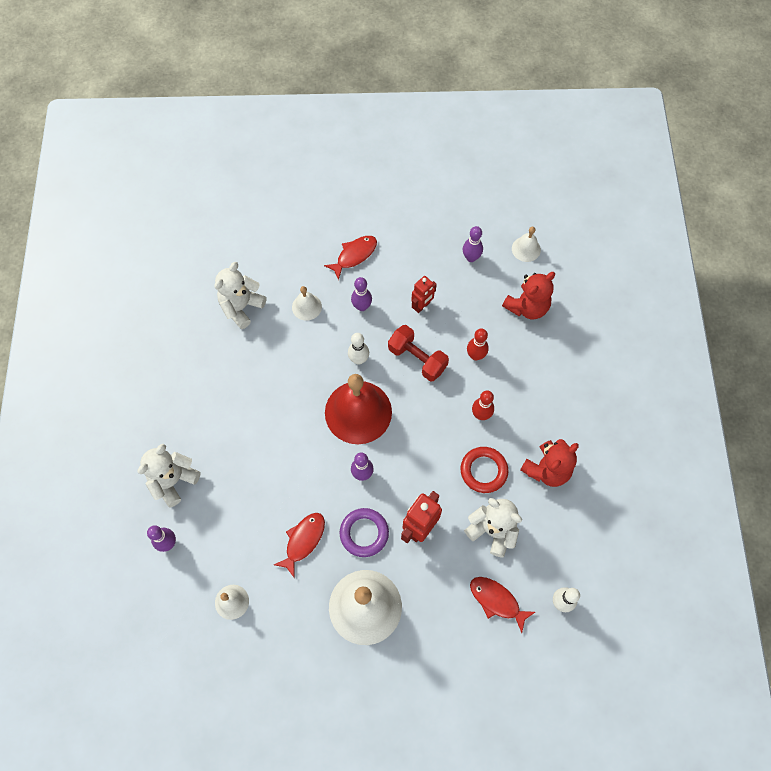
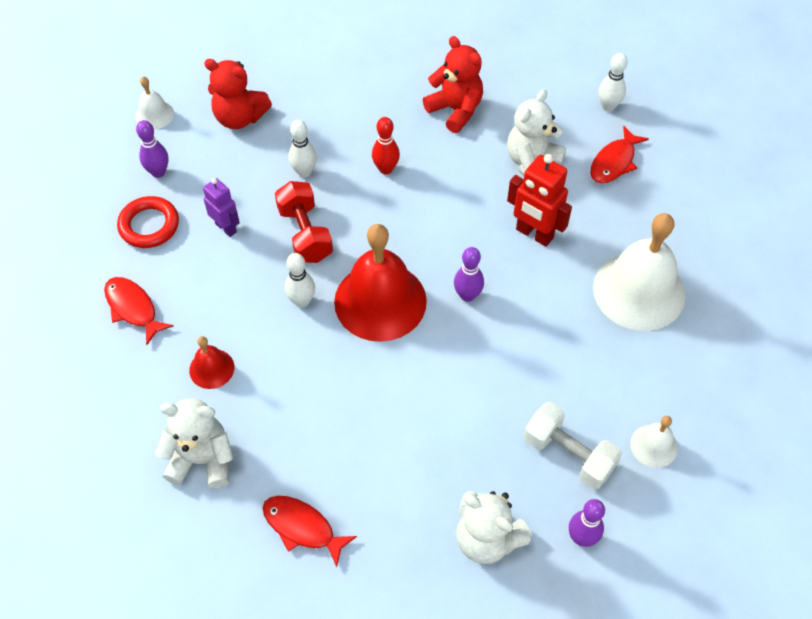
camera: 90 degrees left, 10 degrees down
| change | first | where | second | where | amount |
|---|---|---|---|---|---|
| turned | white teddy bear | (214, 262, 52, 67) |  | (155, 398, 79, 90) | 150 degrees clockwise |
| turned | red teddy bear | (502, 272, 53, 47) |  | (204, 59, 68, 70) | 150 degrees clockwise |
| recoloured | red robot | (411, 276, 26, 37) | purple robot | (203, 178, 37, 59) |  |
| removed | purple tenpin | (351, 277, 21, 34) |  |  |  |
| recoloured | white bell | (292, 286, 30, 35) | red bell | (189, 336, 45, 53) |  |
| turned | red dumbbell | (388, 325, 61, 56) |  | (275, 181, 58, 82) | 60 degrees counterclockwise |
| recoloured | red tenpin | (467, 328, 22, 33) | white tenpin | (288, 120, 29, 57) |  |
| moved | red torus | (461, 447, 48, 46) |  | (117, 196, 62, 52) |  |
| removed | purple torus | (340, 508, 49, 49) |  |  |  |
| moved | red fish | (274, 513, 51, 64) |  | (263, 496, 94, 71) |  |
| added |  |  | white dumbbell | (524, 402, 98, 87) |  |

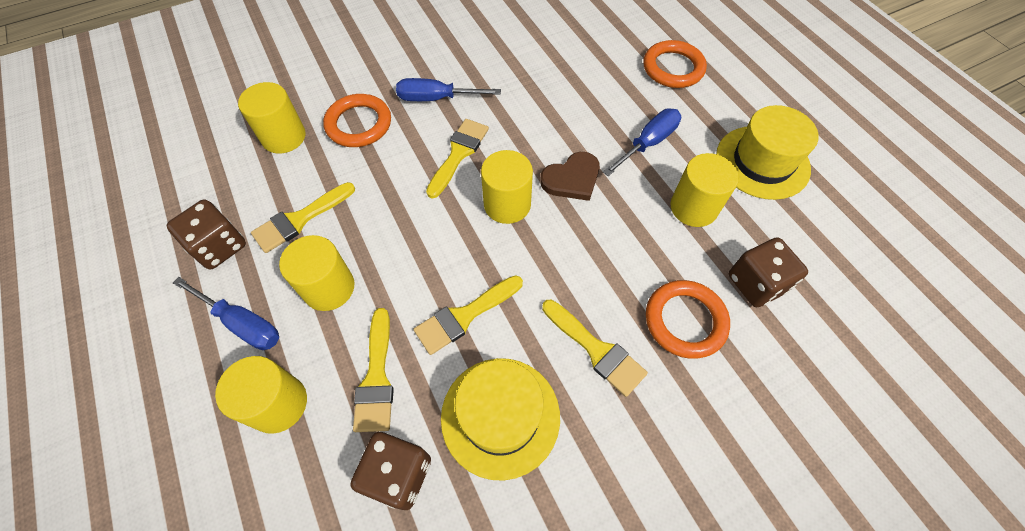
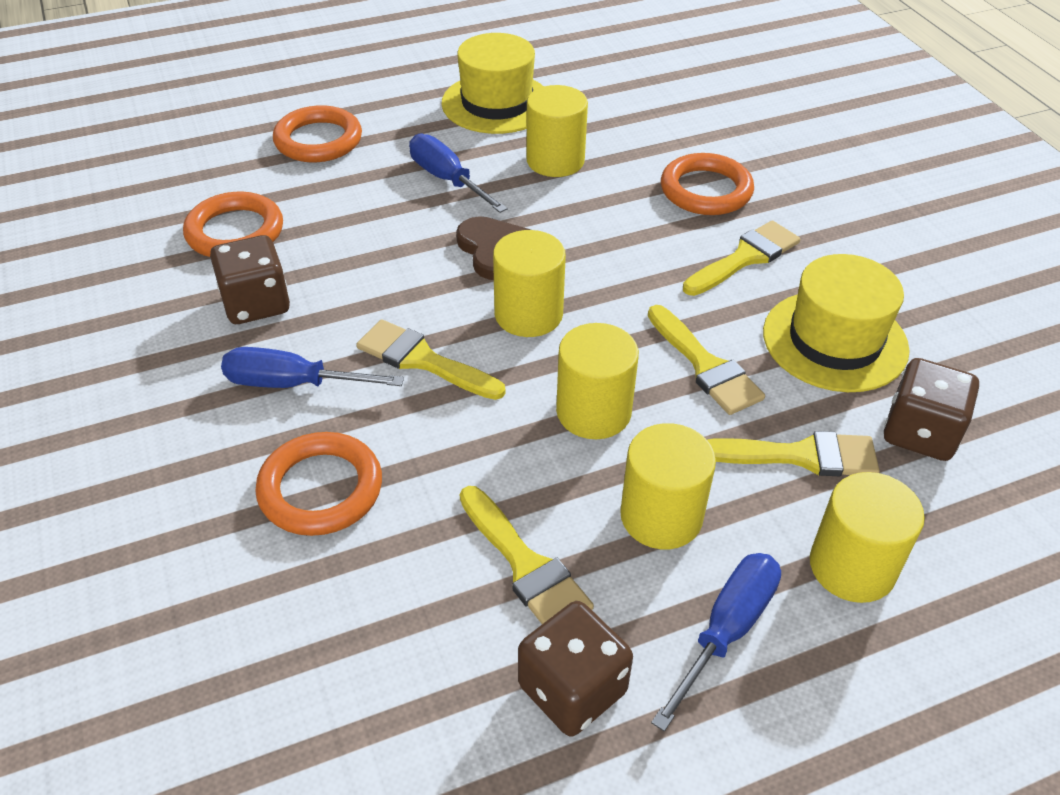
camera: 85 degrees left, 15 degrees down
| change | first | where | second | where | amount |
|---|---|---|---|---|---|
| turned | blue hand screwdriver | (396, 78, 105, 23) |  | (221, 347, 183, 41) | 90 degrees clockwise |
| moved | bright yellow cylinder shape | (238, 82, 67, 71) |  | (556, 323, 83, 116) |  |
| moved | dark brown game die | (729, 237, 79, 70) |  | (210, 235, 80, 89) |  |
| added |  |  | orange torus | (183, 192, 100, 65) |  |

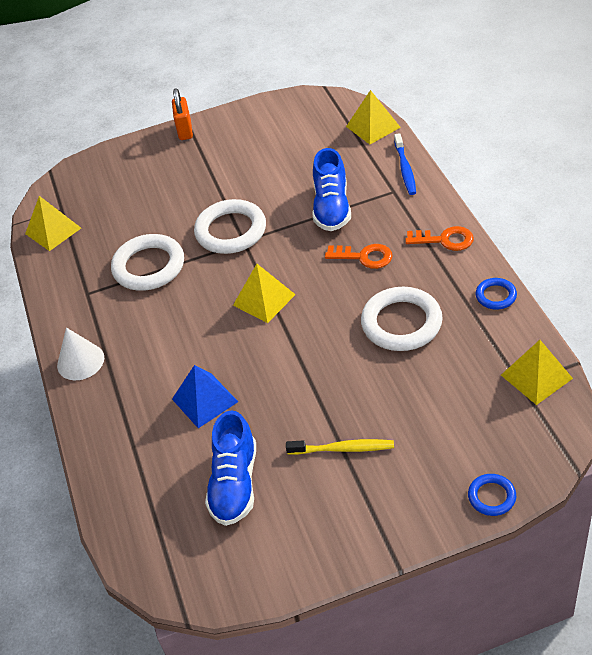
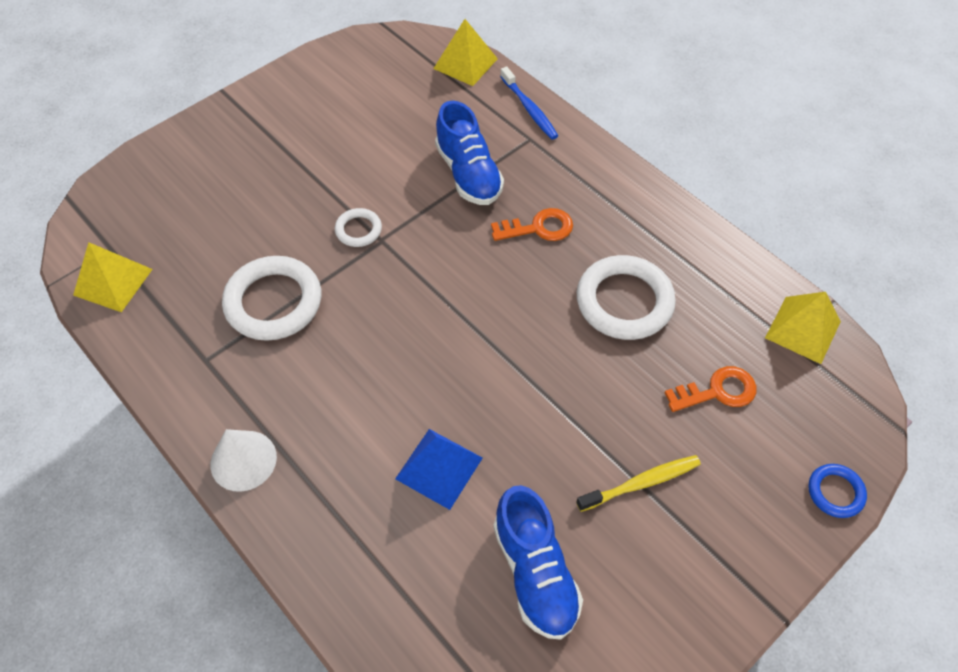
camera: 30 degrees left, 10 degrees up
| change | first | where | second | where | amount |
|---|---|---|---|---|---|
| removed | orange small lock | (172, 88, 21, 52) |  |  |  |
| resized | white torus | (194, 199, 72, 55) |  | (335, 208, 47, 39) | x0.51 |
| moved | orange key | (405, 226, 69, 25) |  | (664, 366, 92, 46) |  |
| removed | bright yellow solid pyramid | (233, 264, 63, 59) |  |  |  |
| removed | blue torus | (476, 278, 41, 32) |  |  |  |

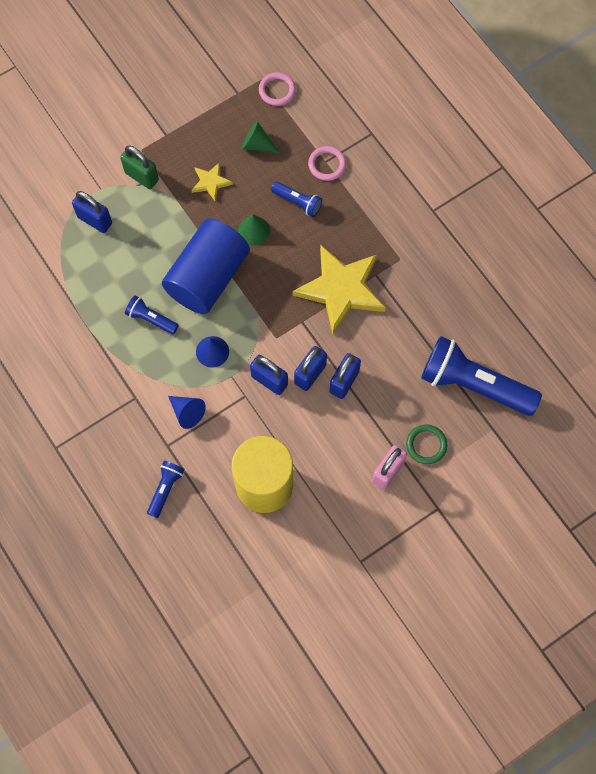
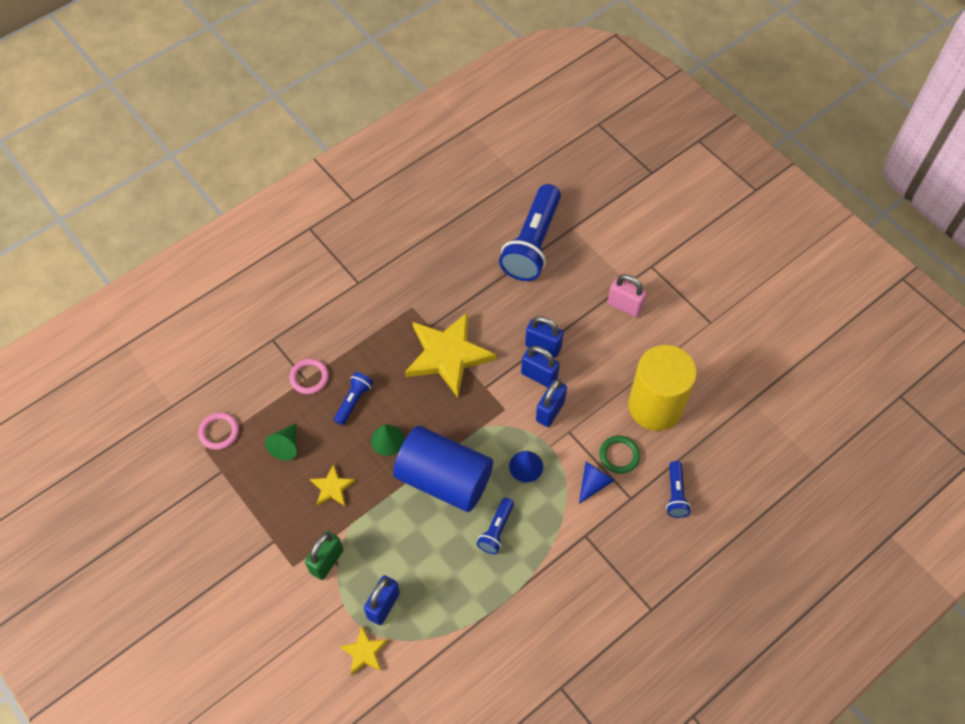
camera: 95 degrees left, 10 degrees down
| change | first | where | second | where | amount |
|---|---|---|---|---|---|
| moved | emerald torus | (406, 425, 41, 39) |  | (599, 435, 41, 39) |  |
| turned | blue pocket torch | (147, 461, 38, 57) |  | (666, 461, 25, 57) | 105 degrees counterclockwise |
| added |  |  | bright yellow star shape | (339, 626, 49, 49) |  |

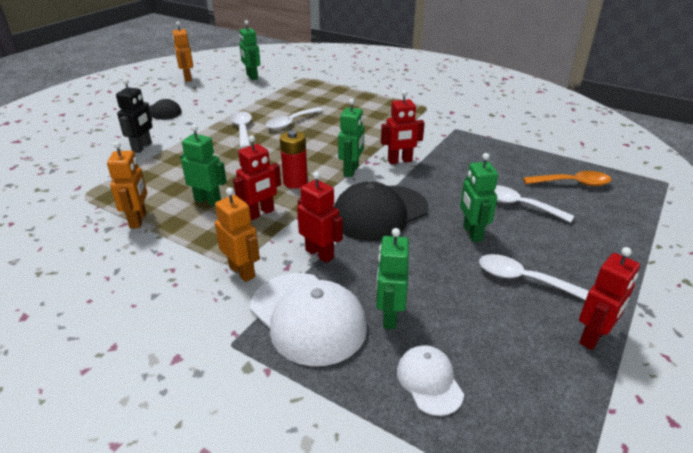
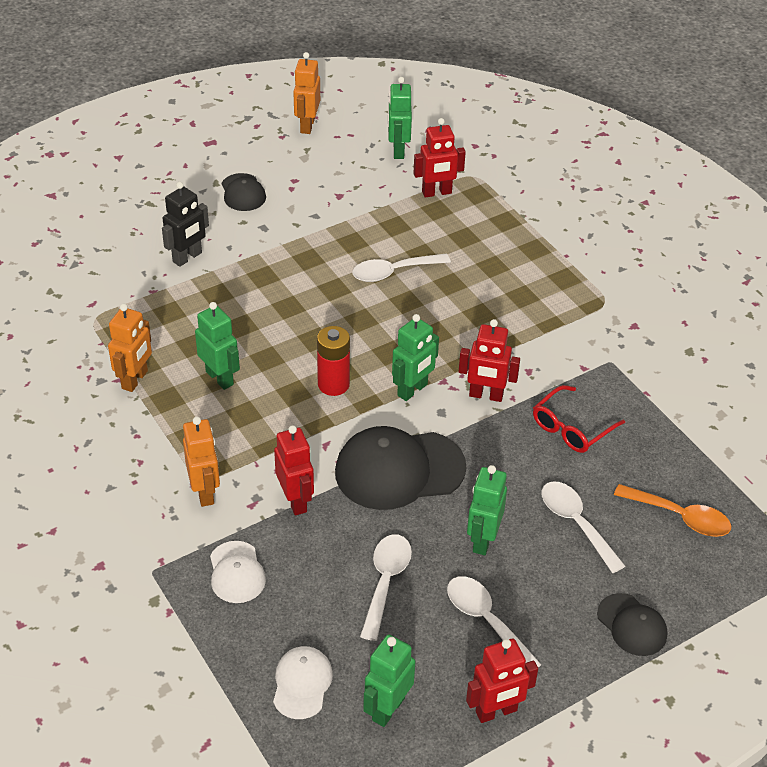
camera: 25 degrees right, 10 degrees up
| change | first | where | second | where | amount |
|---|---|---|---|---|---|
| moved | white tablespoon | (230, 111, 22, 37) |  | (360, 534, 52, 107) |  |
| moved | red robot | (233, 135, 48, 85) |  | (413, 118, 53, 79) |  |
| moved | emerald robot | (376, 228, 33, 101) |  | (363, 634, 52, 93) |  |
| resized | white peaked cap | (250, 273, 117, 93) |  | (210, 541, 56, 62) | x0.53 |
| added |  |  | red spectacles | (533, 385, 92, 68) |  |
| added |  |  | ebony peaked cap | (597, 593, 70, 63) |  |

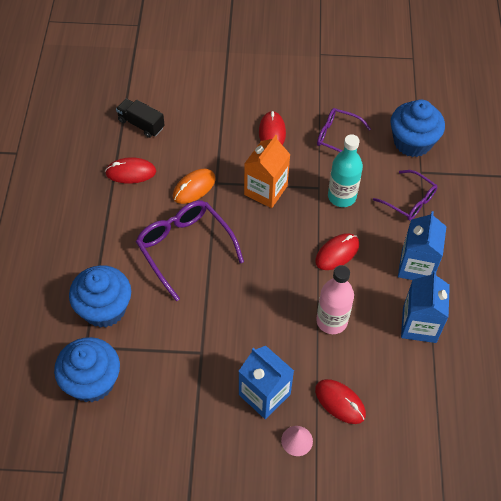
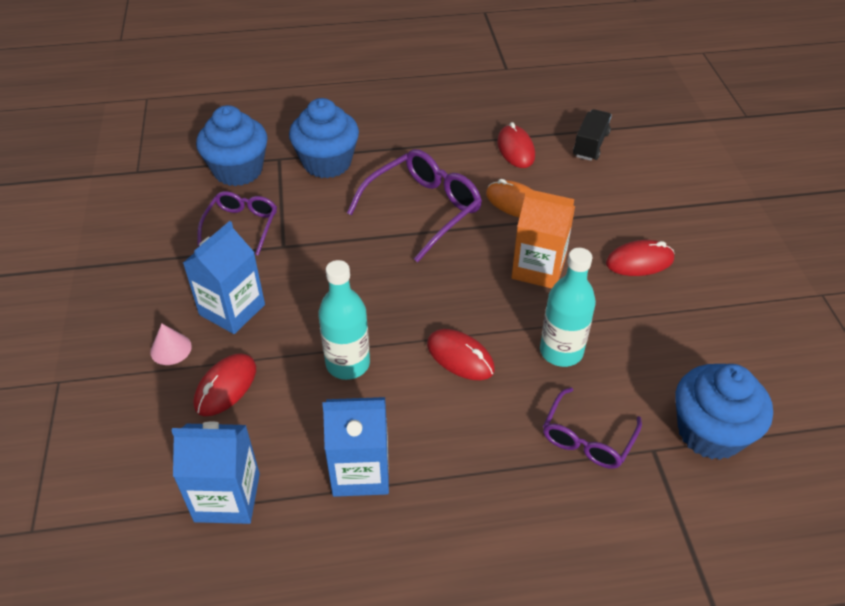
camera: 80 degrees right, 10 degrees down
| change | first | where | second | where | amount |
|---|---|---|---|---|---|
| moved | purple spectacles | (317, 108, 54, 44) |  | (197, 191, 80, 65) |  |
| moved | blue juice carton | (398, 211, 49, 69) |  | (171, 422, 89, 102) |  |
| recoloured | rosy drink bottle | (316, 265, 38, 69) | aqua drink bottle | (318, 260, 52, 120) |  |

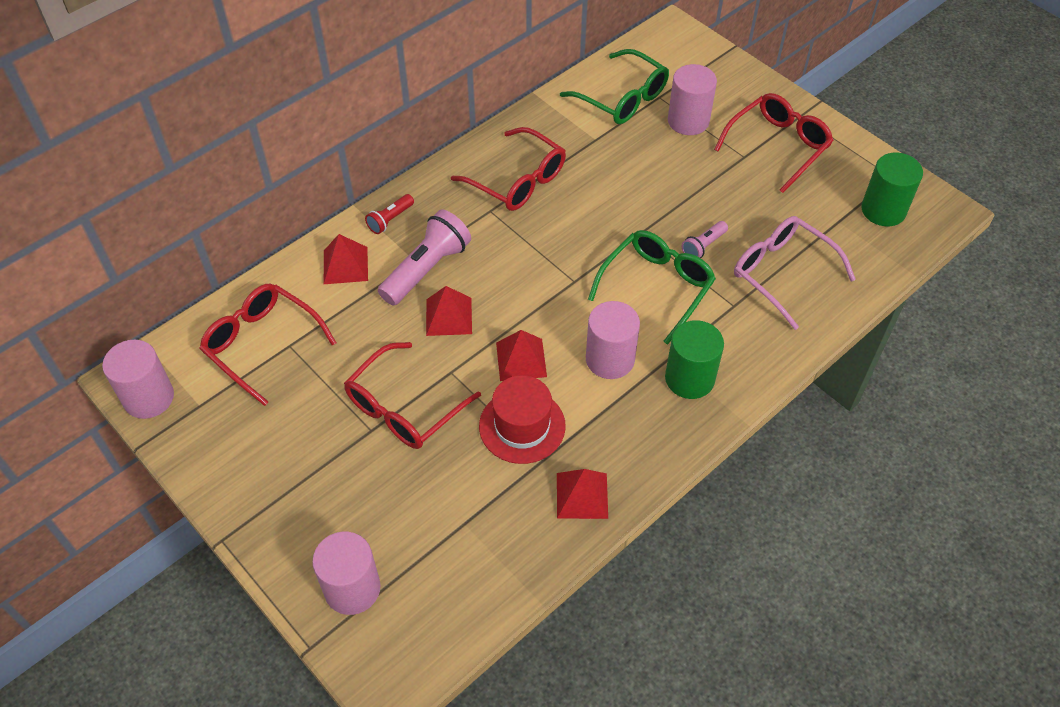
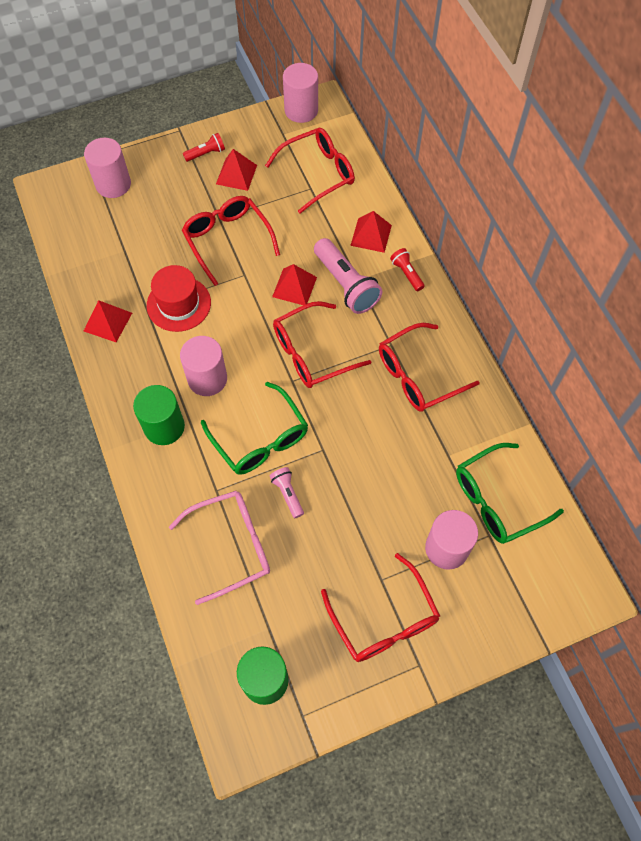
camera: 110 degrees right, 10 degrees up
| change | first | where | second | where | amount |
|---|---|---|---|---|---|
| moved | red solid pyramid | (496, 330, 51, 51) |  | (216, 149, 41, 42) |  |
| added |  |  | red pocket torch | (183, 133, 42, 29) |  |
| added |  |  | red spectacles | (273, 301, 98, 87) |  |

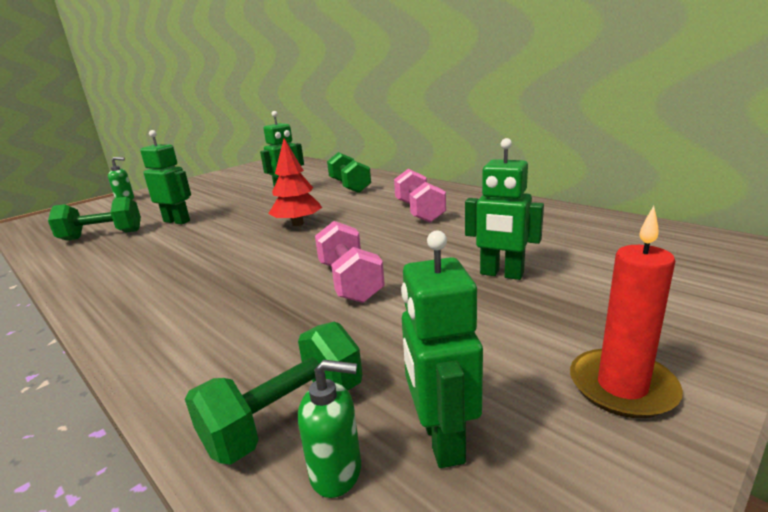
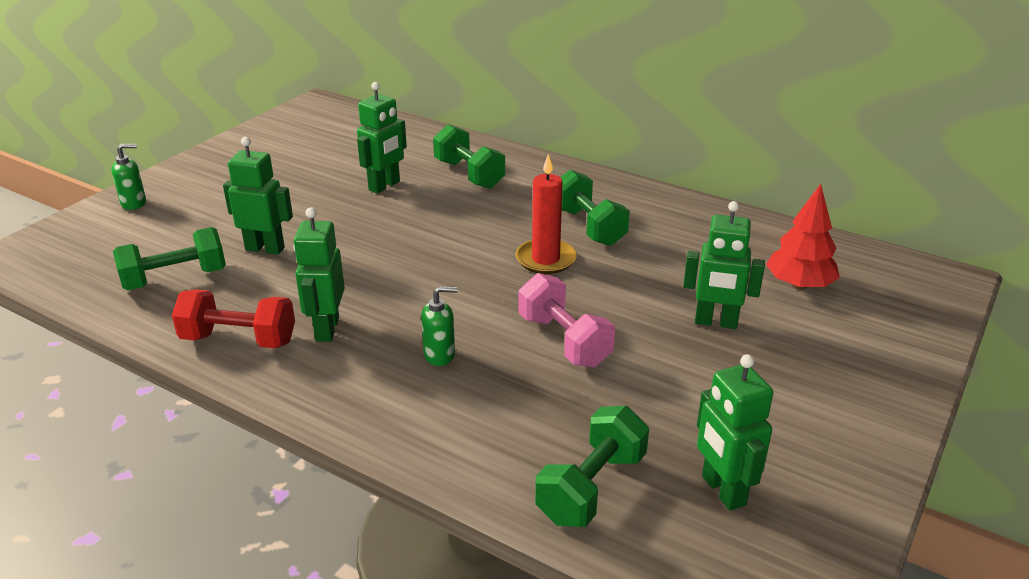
camera: 15 degrees left, 10 degrees up
| change | first | where | second | where | amount |
|---|---|---|---|---|---|
| moved | red fir tree | (268, 138, 54, 88) |  | (766, 184, 74, 106) |  |
| recoloured | rosy dumbbell | (394, 169, 52, 54) | emerald dumbbell | (560, 170, 70, 76) |  |
| moved | red wax candle | (570, 206, 113, 212) |  | (515, 154, 62, 120) |  |
| moved | emerald soap dispenser | (298, 360, 63, 138) |  | (421, 286, 37, 80) |  |
| added |  |  | emerald robot | (293, 207, 52, 135) |  |
| added |  |  | red dumbbell | (172, 289, 123, 59) |  |

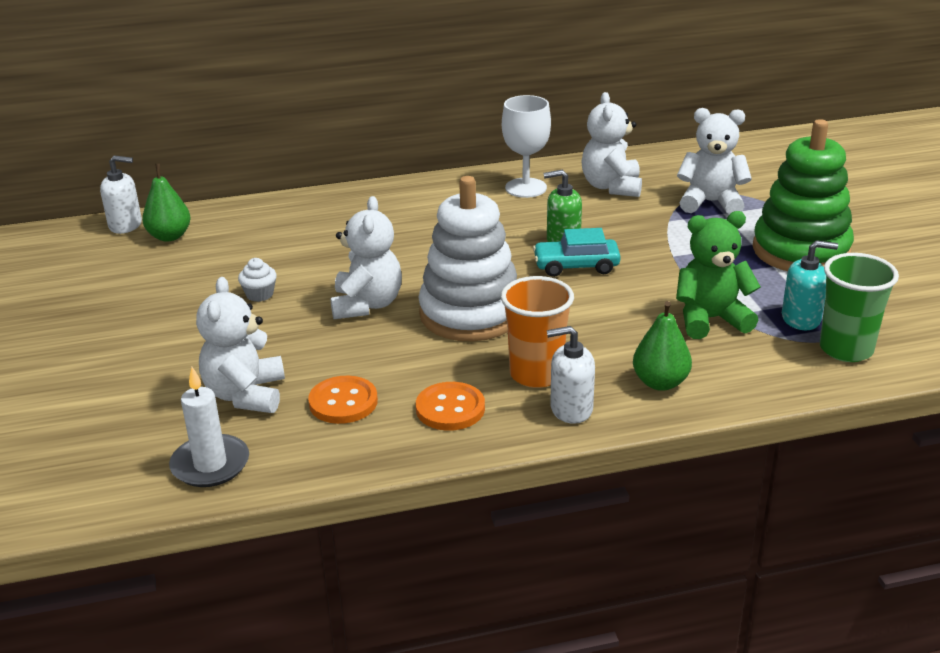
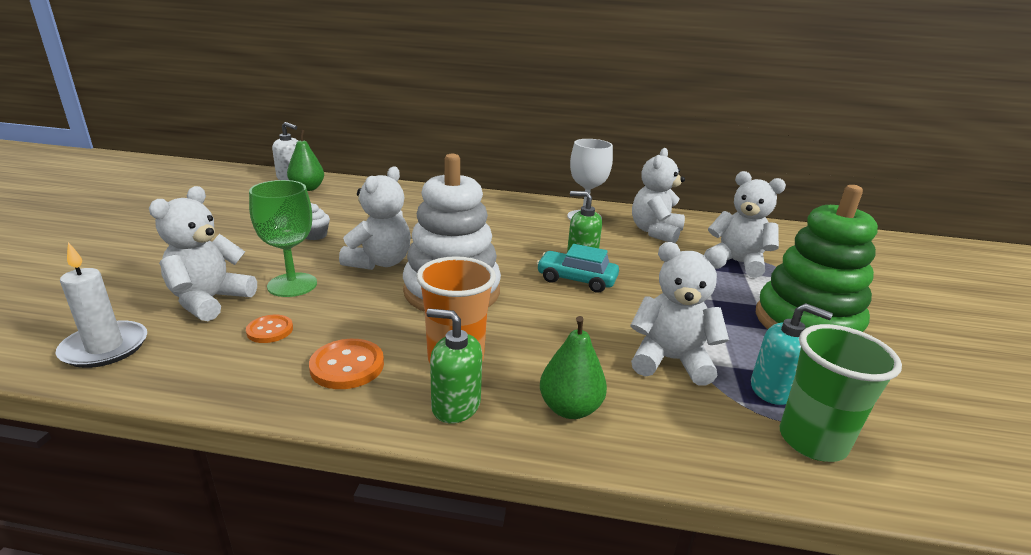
camera: 20 degrees right, 5 degrees down
| change | first | where | second | where | amount |
|---|---|---|---|---|---|
| recoloured | emerald teddy bear | (676, 211, 85, 128) | white teddy bear | (630, 242, 99, 144) |  |
| recoloured | white soap dispenser | (547, 326, 48, 98) | emerald soap dispenser | (426, 309, 56, 114) |  |
| resized | orange button | (308, 376, 70, 48) |  | (246, 315, 47, 28) | x0.65 |
| added |  |  | emerald chalice | (249, 180, 68, 117) |  |

